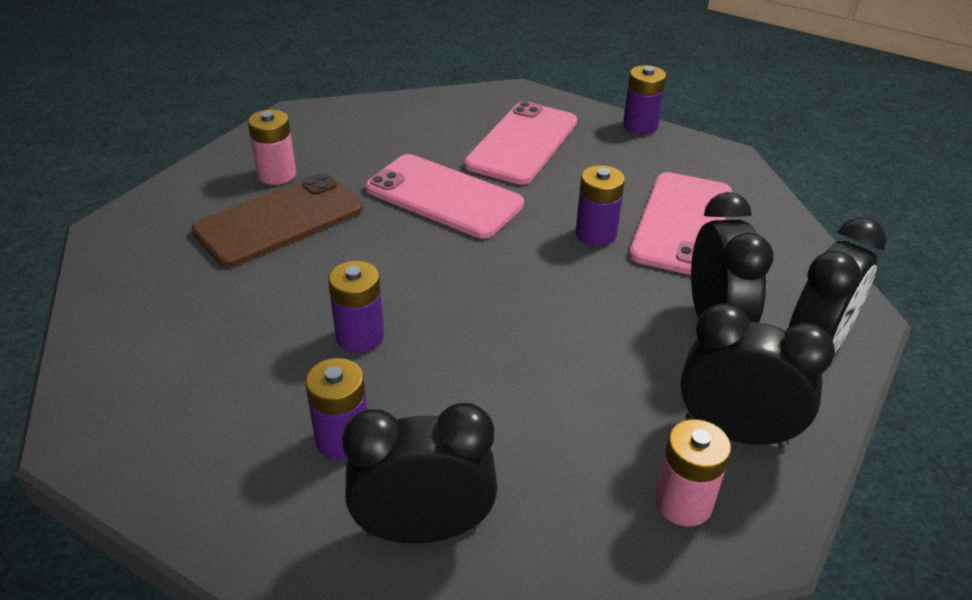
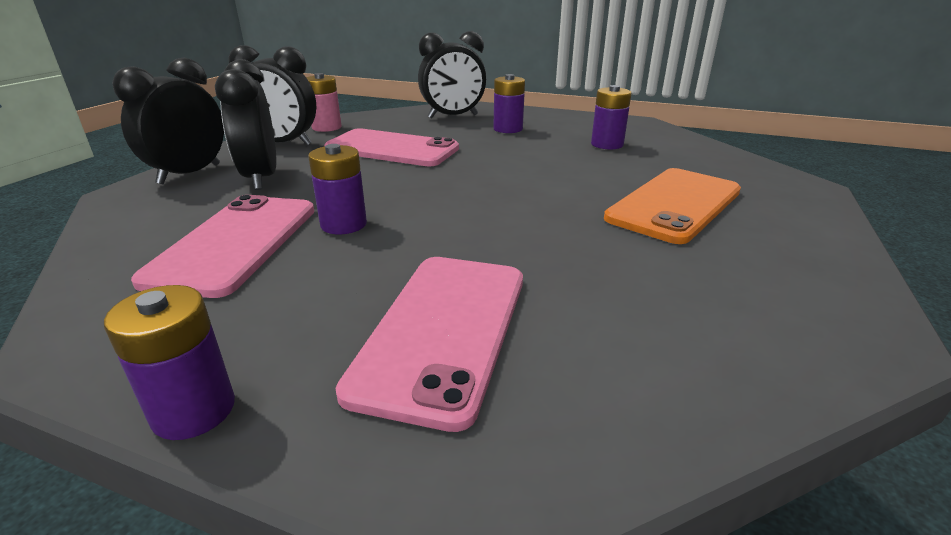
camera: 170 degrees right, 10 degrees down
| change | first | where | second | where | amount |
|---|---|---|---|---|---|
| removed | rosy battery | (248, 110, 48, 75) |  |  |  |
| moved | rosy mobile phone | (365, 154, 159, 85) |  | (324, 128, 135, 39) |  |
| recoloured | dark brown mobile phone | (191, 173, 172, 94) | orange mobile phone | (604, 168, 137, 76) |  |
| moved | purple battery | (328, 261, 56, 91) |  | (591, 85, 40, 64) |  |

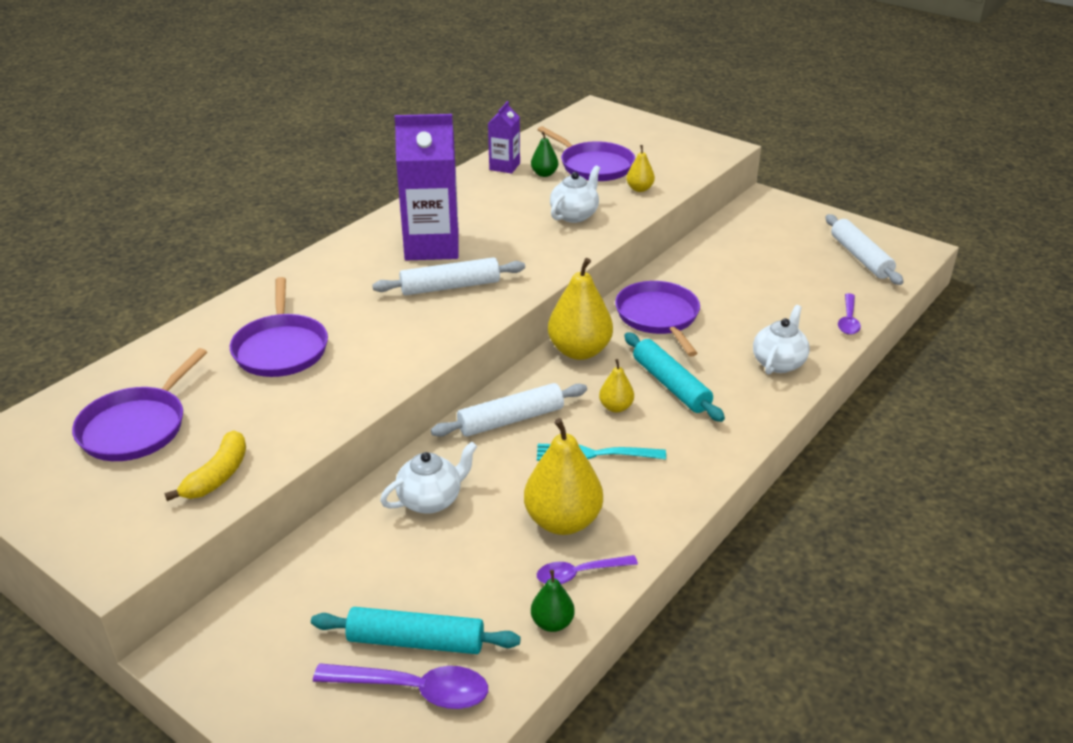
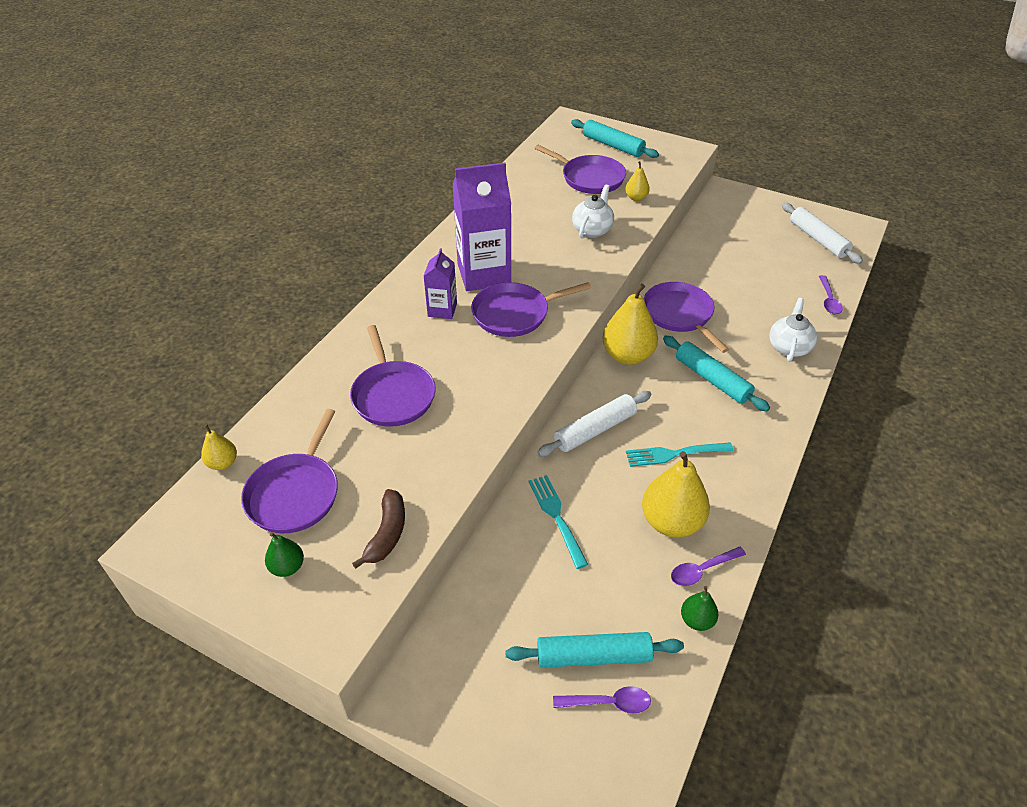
camera: 10 degrees left, 10 degrees up
| change | first | where | second | where | amount |
|---|---|---|---|---|---|
| moved | purple juice carton | (488, 101, 32, 73) |  | (424, 248, 33, 71) |  |
| moved | emerald pear fruit | (531, 131, 27, 46) |  | (265, 532, 39, 45) |  |
| replaced | white dough roller | (372, 257, 153, 39) | purple pan | (471, 282, 120, 55) |  |
| moved | bright yellow pear fruit | (599, 359, 35, 54) |  | (201, 425, 36, 45) |  |
| recoloured | bright yellow banana | (165, 431, 81, 70) | dark brown banana | (352, 489, 53, 80) |  |
| replaced | white tea pot | (380, 442, 97, 72) | aqua fork | (529, 475, 59, 94) |  |
| resized | purple tablespoon | (313, 663, 175, 46) |  | (553, 686, 98, 27) | x0.65 |
| added |  |  | aqua dough roller | (571, 119, 88, 39) |  |

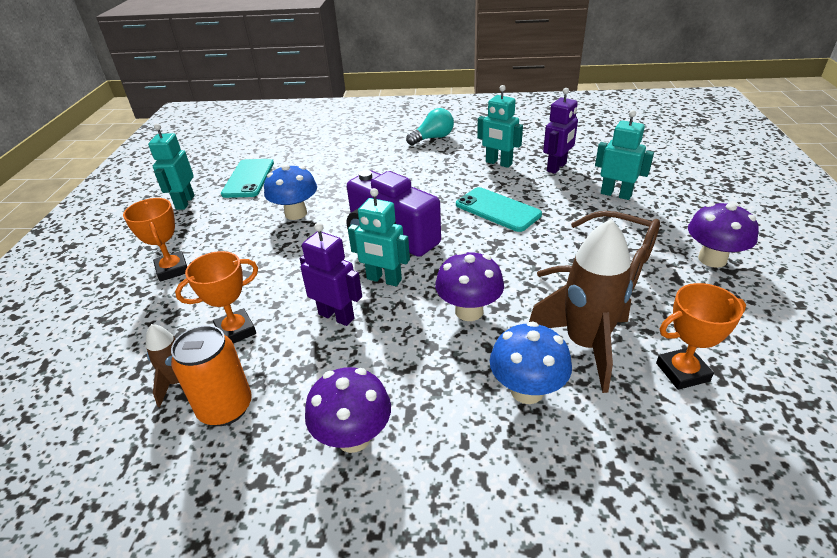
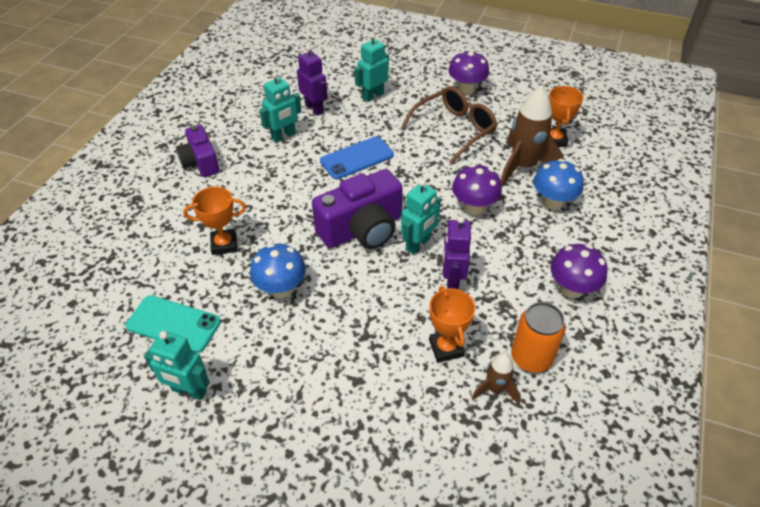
camera: 75 degrees left, 10 degrees up
| change | first | where | second | where | amount |
|---|---|---|---|---|---|
| replaced | aqua bulb | (406, 108, 48, 37) | purple compact camera | (176, 125, 44, 52) |  |
| recoloured | aqua mobile phone | (456, 187, 86, 45) | blue mobile phone | (320, 136, 74, 43) |  |
| moved | orange prize cup | (123, 198, 64, 84) |  | (183, 187, 63, 68) |  |
| turned | purple robot | (300, 223, 62, 103) |  | (443, 216, 28, 73) | 45 degrees counterclockwise |

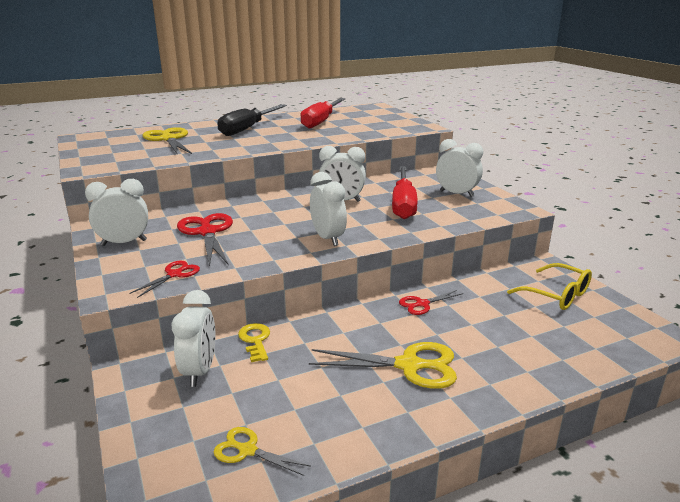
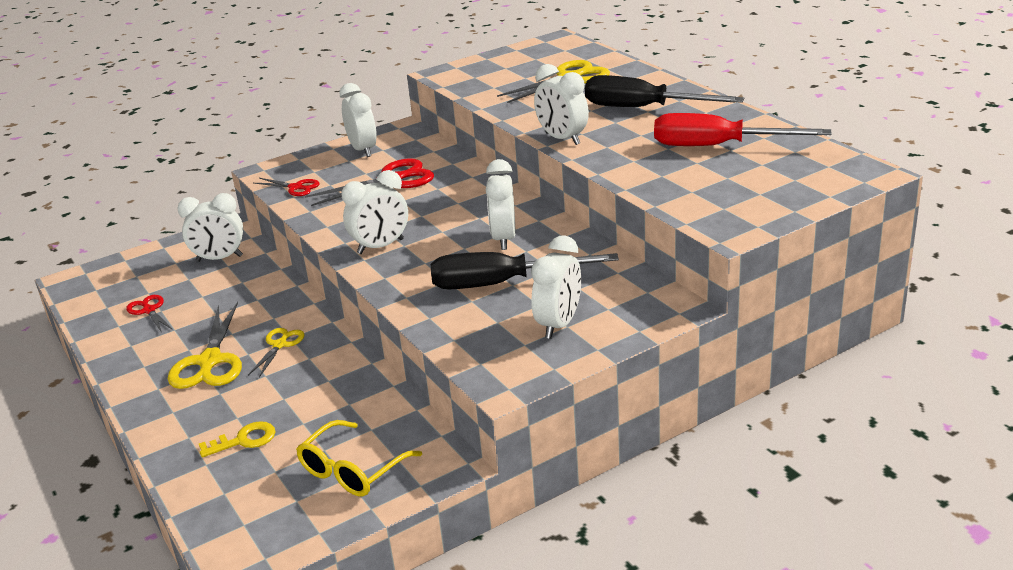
camera: 85 degrees right, 5 degrees up
| change | first | where | second | where | amount |
|---|---|---|---|---|---|
| recoloured | red hand screwdriver | (392, 167, 26, 52) | ebony hand screwdriver | (431, 252, 188, 37) |  |
| moved | red scissors | (399, 290, 64, 25) |  | (126, 295, 47, 38) |  |
| moved | bright yellow key | (238, 323, 32, 39) |  | (199, 421, 77, 37) |  |
| moved | bright yellow scissors | (214, 427, 97, 49) |  | (248, 328, 56, 49) |  |
| added |  |  | white clock | (534, 64, 55, 81) |  |

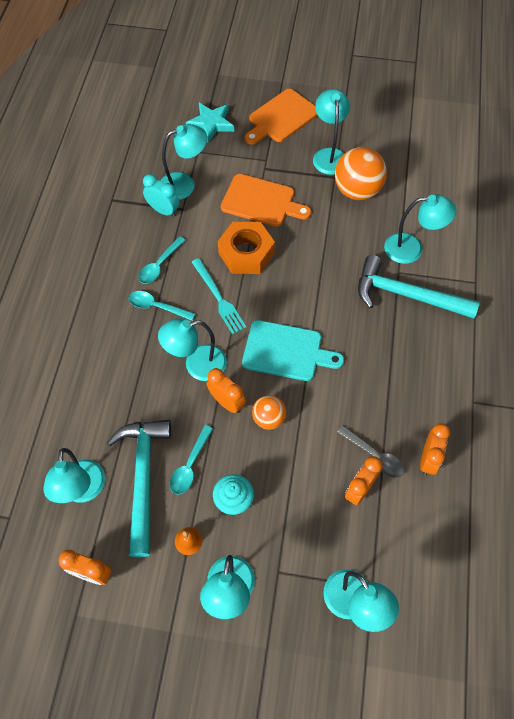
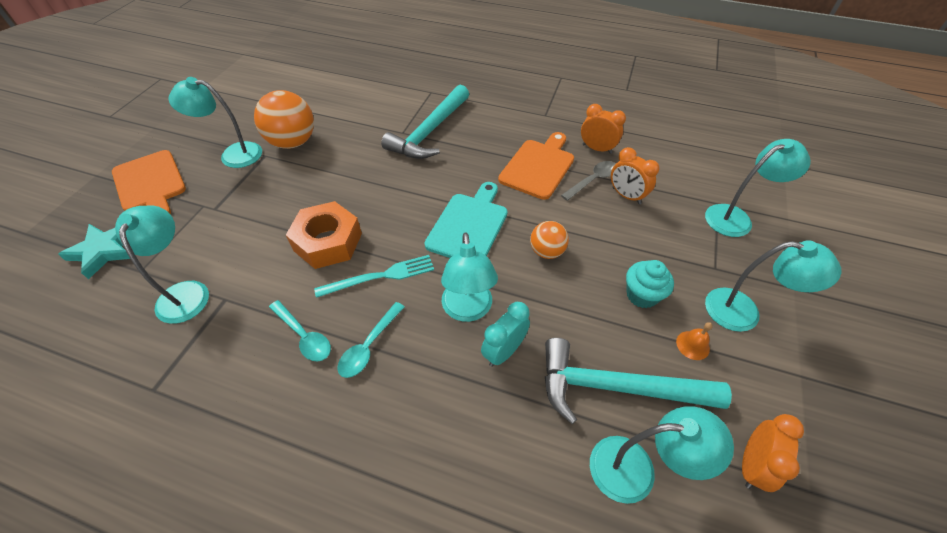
camera: 80 degrees left, 10 degrees down
| change | first | where | second | where | amount |
|---|---|---|---|---|---|
| moved | aqua clock | (143, 174, 37, 43) |  | (481, 302, 49, 65) |  |
| moved | orange chopping board | (221, 174, 90, 53) |  | (498, 132, 76, 68) |  |
| removed | aqua lamp | (384, 195, 72, 69) |  |  |  |
| removed | orange clock | (207, 368, 39, 45) |  |  |  |
| removed | aqua tablespoon | (169, 425, 44, 70) |  |  |  |

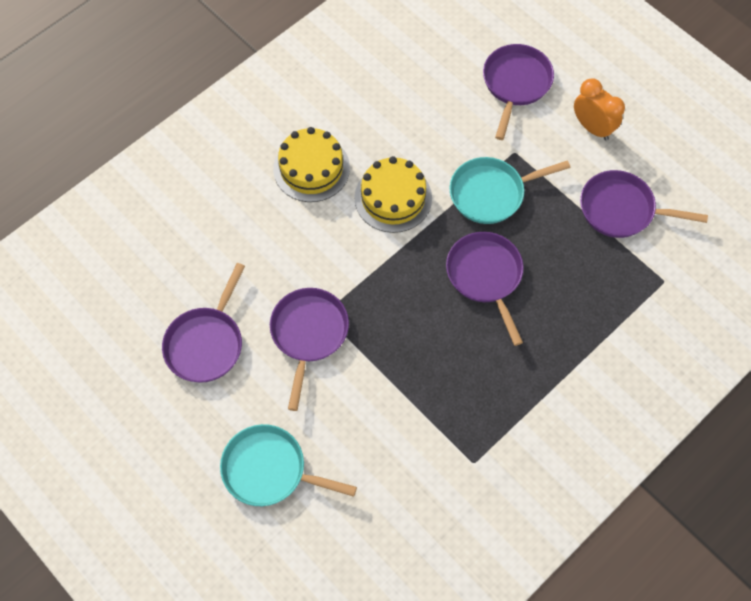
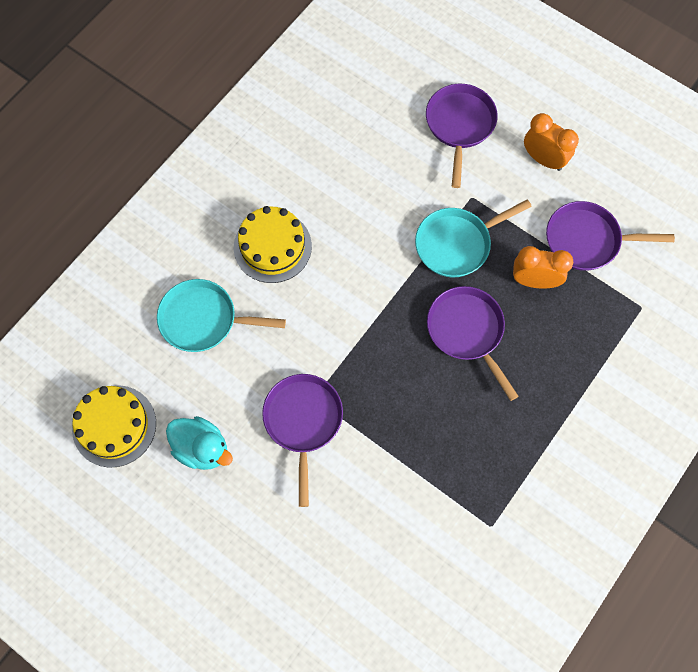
camera: 10 degrees left, 5 degrees up
| change | first | where | second | where | amount |
|---|---|---|---|---|---|
| moved | bright yellow cake | (354, 156, 78, 77) |  | (72, 385, 84, 83) |  |
| replaced | purple pan | (162, 263, 83, 120) | aqua duck | (166, 416, 67, 54) |  |
| moved | aqua pan | (220, 424, 137, 82) |  | (157, 279, 129, 73) |  |
| added |  |  | orange clock | (513, 246, 60, 43) |  |

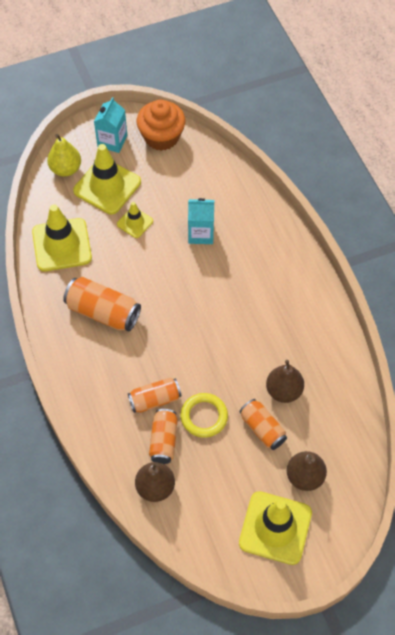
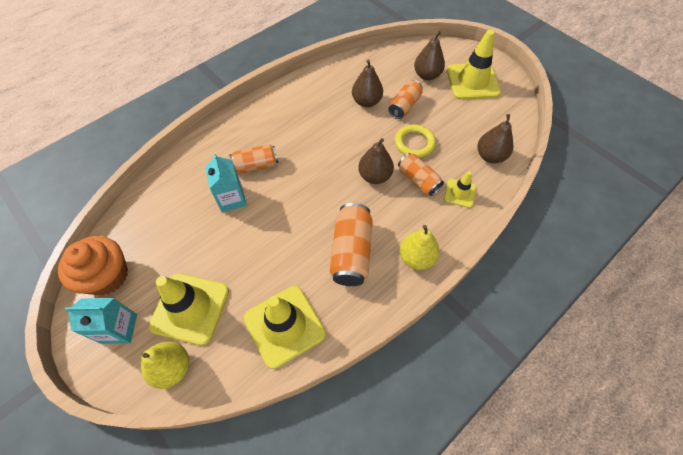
camera: 110 degrees left, 0 degrees up
| change | first | where | second | where | amount |
|---|---|---|---|---|---|
| moved | bright yellow safety cone | (117, 202, 36, 36) |  | (444, 171, 32, 37) |  |
| moved | orange tin | (149, 409, 29, 55) |  | (229, 144, 50, 29) |  |
| added |  |  | dark brown pear fruit | (358, 138, 36, 46) |  |
| added |  |  | bright yellow pear fruit | (399, 225, 41, 45) |  |

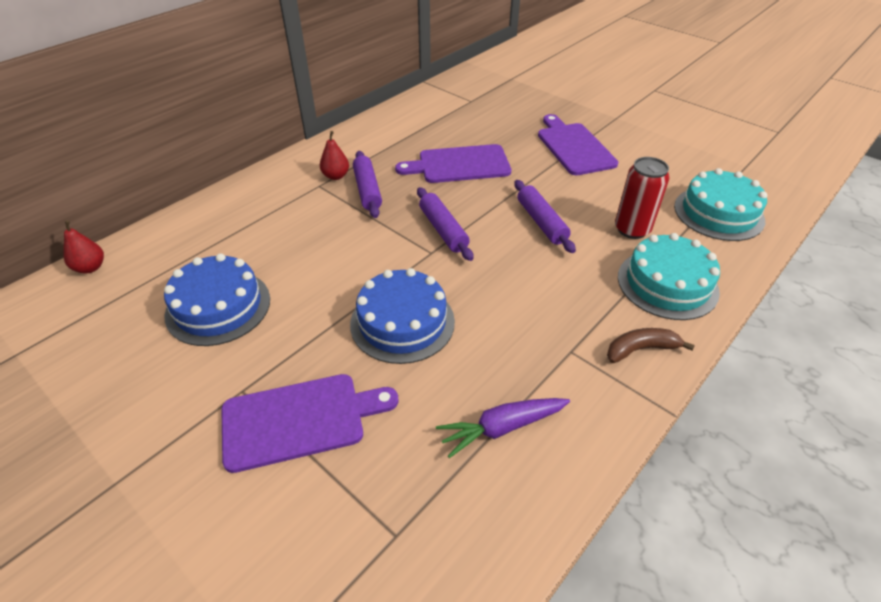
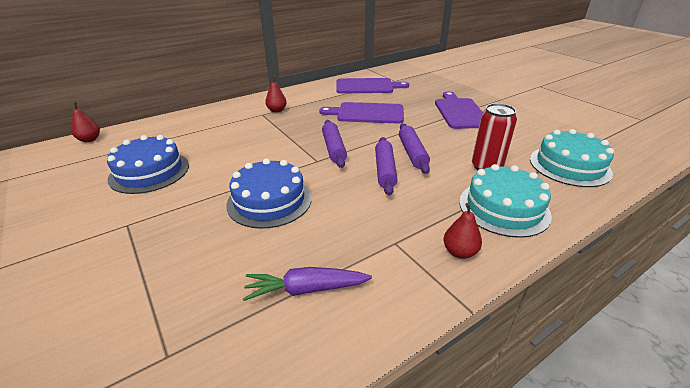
camera: 15 degrees right, 10 degrees down
| change | first | where | second | where | amount |
|---|---|---|---|---|---|
| moved | purple dough roller | (353, 151, 29, 67) |  | (375, 137, 22, 58) |  |
| replaced | dark brown banana | (607, 328, 88, 35) | red pear fruit | (444, 203, 38, 56) |  |
| moved | purple chopping board | (221, 374, 177, 99) |  | (336, 78, 73, 16) |  |

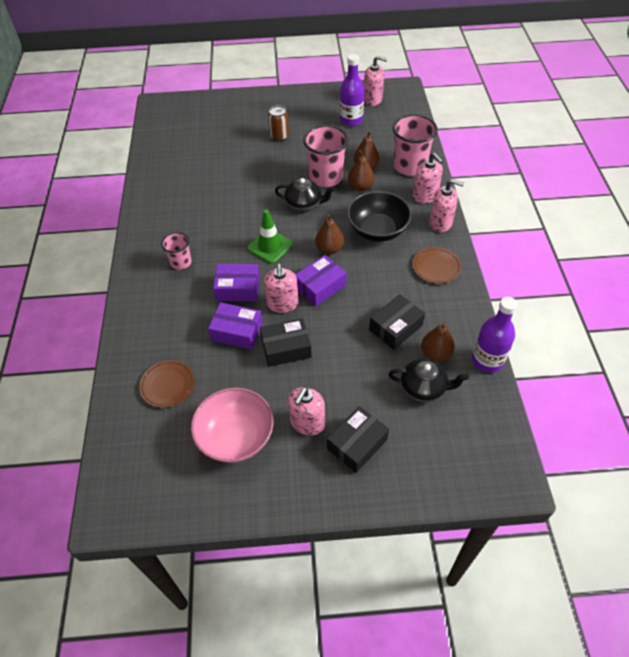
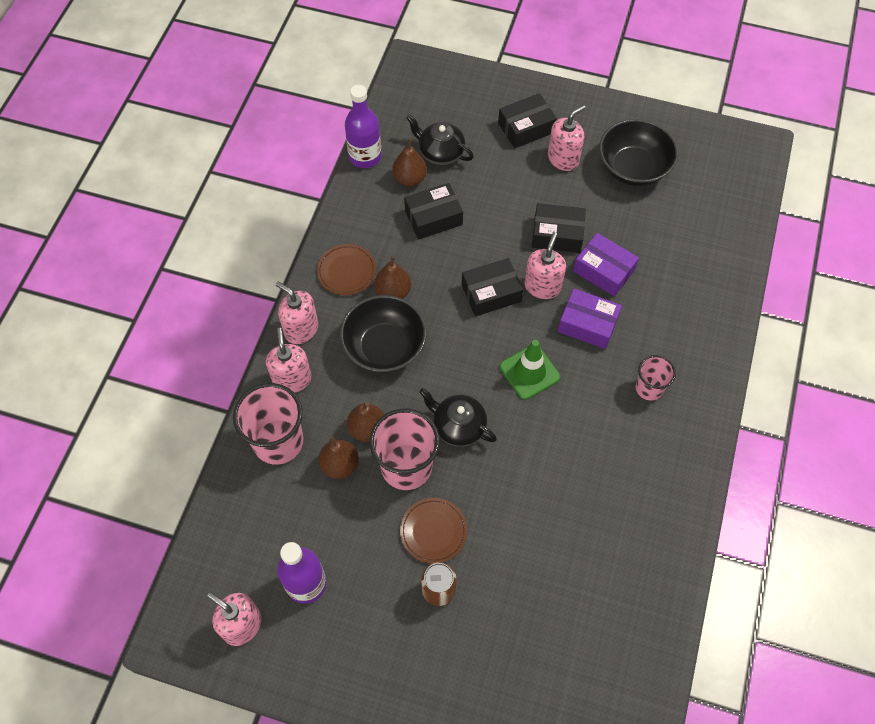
camera: 160 degrees left, 10 degrees up
| change | first | where | second | where | amount |
|---|---|---|---|---|---|
| moved | dark brown pear fruit | (315, 214, 29, 40) |  | (375, 255, 36, 44) |  |
| recoloured | purple package | (295, 255, 52, 51) | ebony package | (461, 258, 62, 58) |  |
| moved | dark brown dinner plate | (139, 360, 56, 48) |  | (400, 498, 68, 66) |  |
| recoloured | rosy bowl | (191, 388, 83, 75) | ebony bowl | (599, 119, 79, 67) |  |

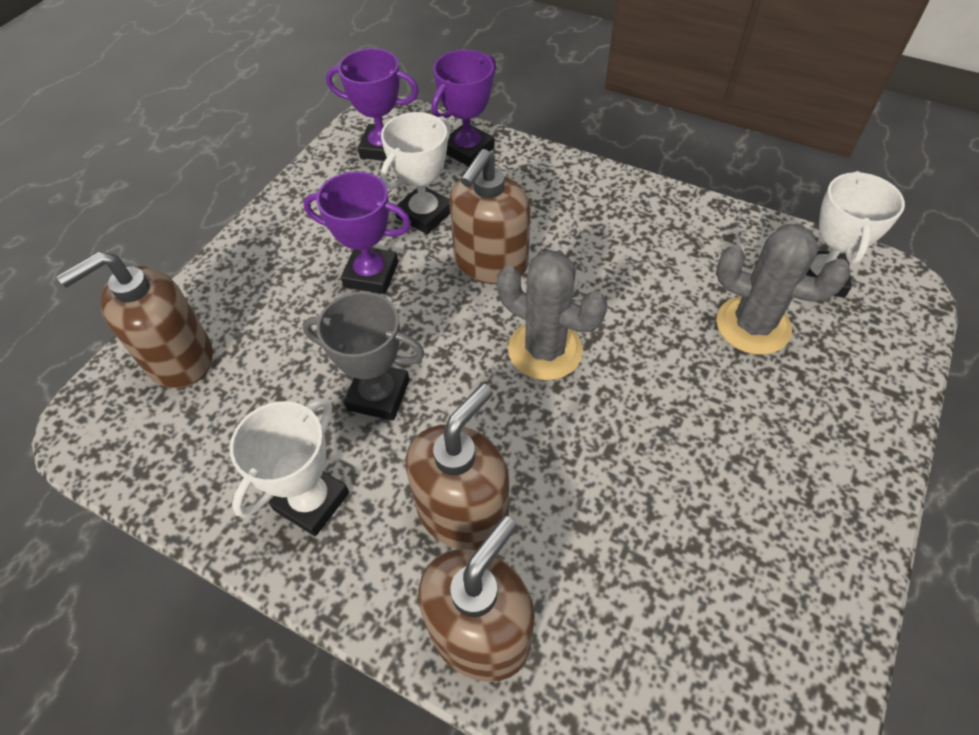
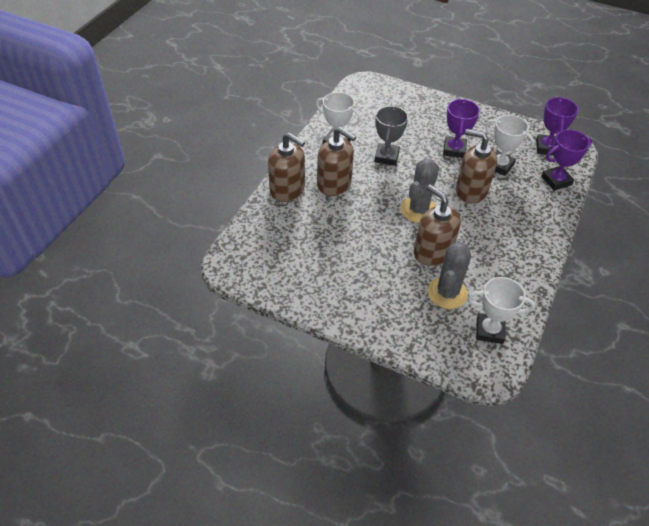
camera: 85 degrees right, 5 degrees down
| change | first | where | second | where | amount |
|---|---|---|---|---|---|
| turned | purple prize cup | (432, 50, 64, 116) |  | (541, 129, 51, 62) | 60 degrees counterclockwise |
| moved | dark brown soap dispenser | (57, 251, 156, 137) |  | (414, 185, 47, 81) |  |

